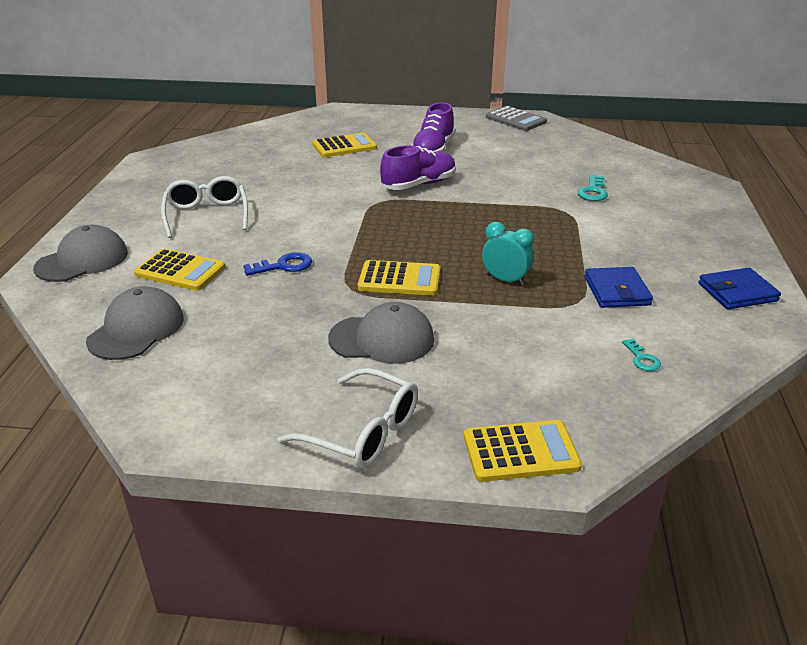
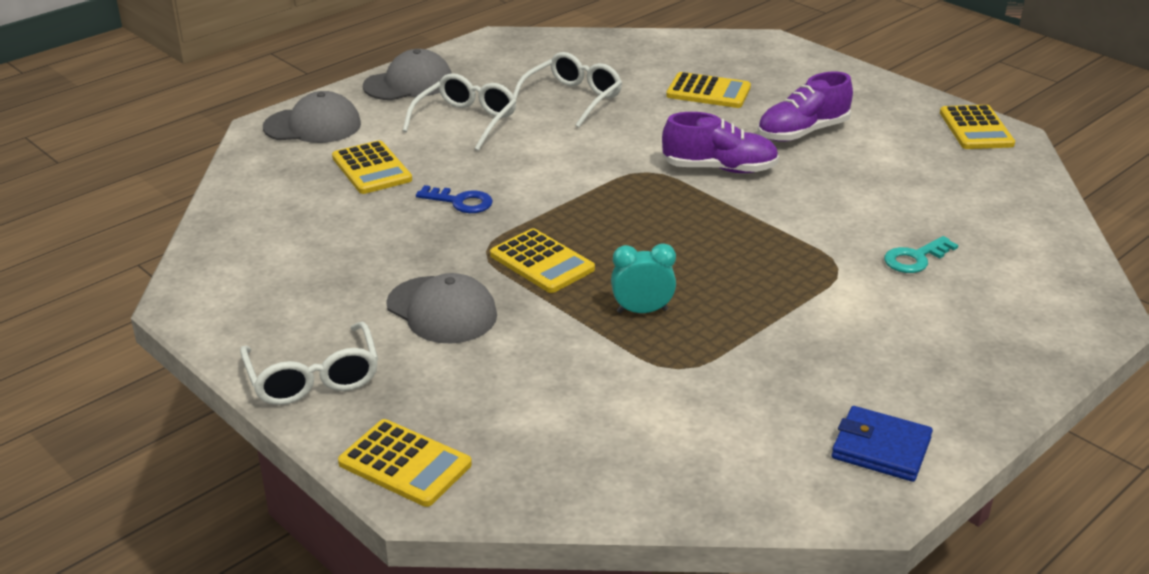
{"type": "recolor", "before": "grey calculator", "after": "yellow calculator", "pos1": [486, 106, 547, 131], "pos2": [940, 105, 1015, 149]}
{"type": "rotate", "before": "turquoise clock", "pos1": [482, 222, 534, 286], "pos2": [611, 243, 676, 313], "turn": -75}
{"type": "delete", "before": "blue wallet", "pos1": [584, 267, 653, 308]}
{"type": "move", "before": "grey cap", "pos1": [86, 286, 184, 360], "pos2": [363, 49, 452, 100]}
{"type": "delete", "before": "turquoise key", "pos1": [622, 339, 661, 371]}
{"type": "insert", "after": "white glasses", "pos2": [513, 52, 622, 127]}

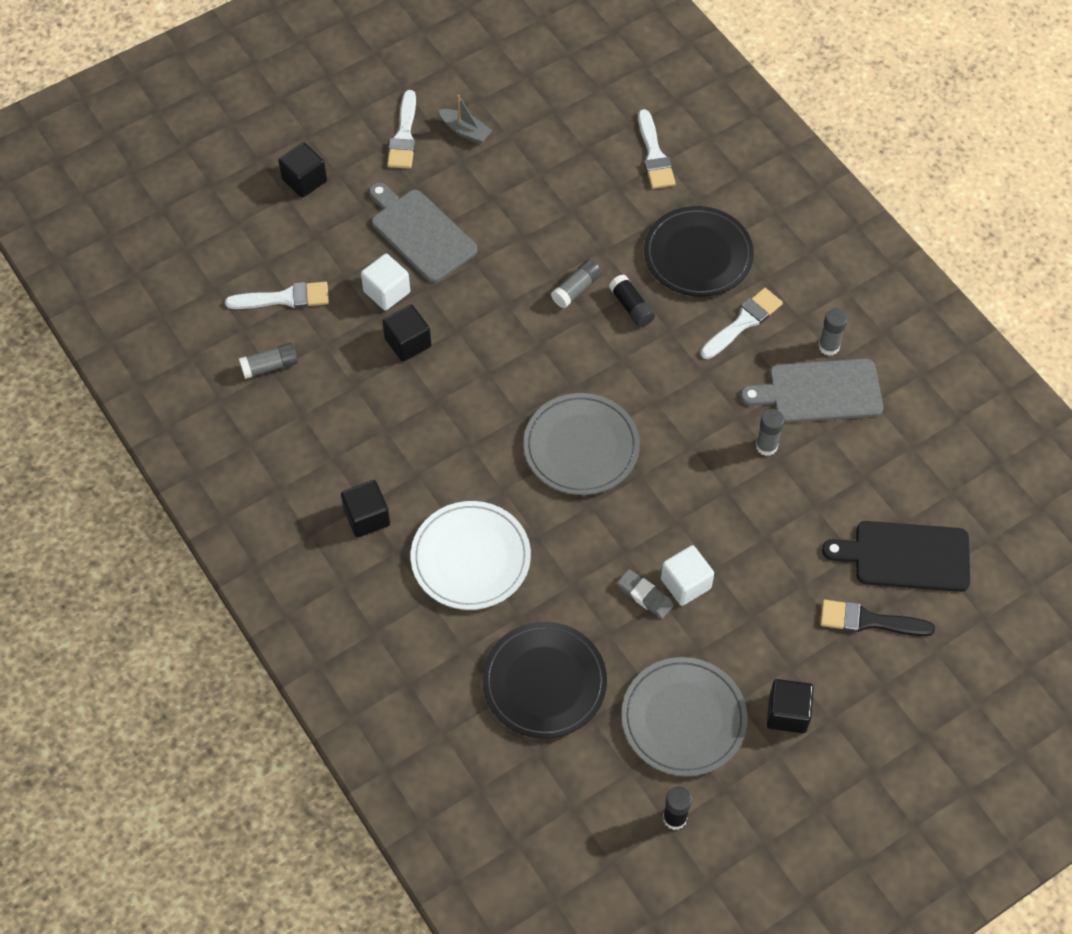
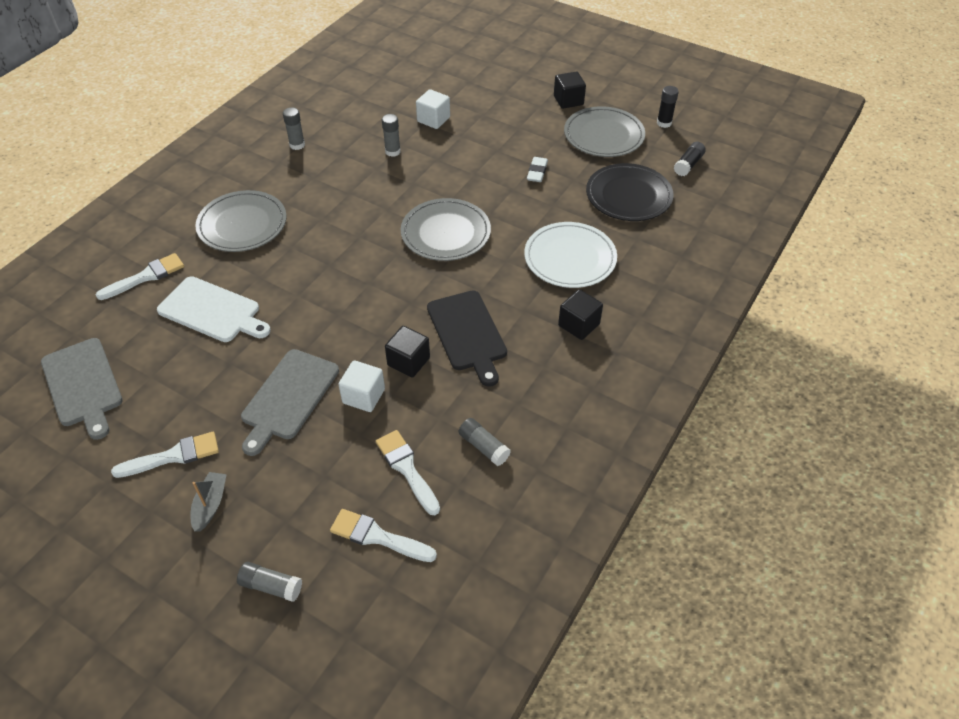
{"type": "move", "before": "grey boat", "pos1": [439, 95, 493, 144], "pos2": [191, 472, 227, 531]}
{"type": "delete", "before": "black cube", "pos1": [278, 142, 327, 198]}
{"type": "recolor", "before": "black plate", "after": "grey plate", "pos1": [644, 206, 754, 297], "pos2": [195, 190, 286, 252]}
{"type": "move", "before": "grey glue stick", "pos1": [551, 259, 602, 308], "pos2": [237, 562, 302, 602]}
{"type": "move", "before": "black glue stick", "pos1": [609, 275, 655, 327], "pos2": [674, 141, 706, 176]}
{"type": "move", "before": "white brush", "pos1": [700, 288, 783, 359], "pos2": [330, 509, 437, 562]}
{"type": "move", "before": "grey cutting board", "pos1": [741, 359, 883, 423], "pos2": [41, 338, 123, 440]}
{"type": "move", "before": "black cutting board", "pos1": [822, 521, 970, 592], "pos2": [427, 290, 507, 387]}
{"type": "move", "before": "white cube", "pos1": [661, 545, 714, 606], "pos2": [416, 89, 450, 129]}
{"type": "recolor", "before": "grey eraser", "after": "white eraser", "pos1": [617, 569, 674, 619], "pos2": [527, 157, 548, 182]}
{"type": "delete", "before": "black brush", "pos1": [820, 600, 935, 636]}
{"type": "insert", "after": "white cutting board", "pos2": [157, 276, 271, 342]}

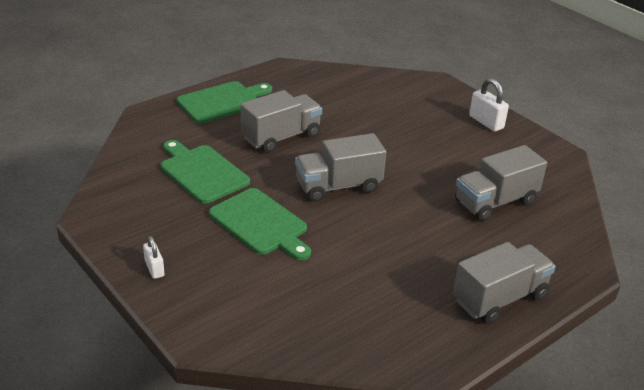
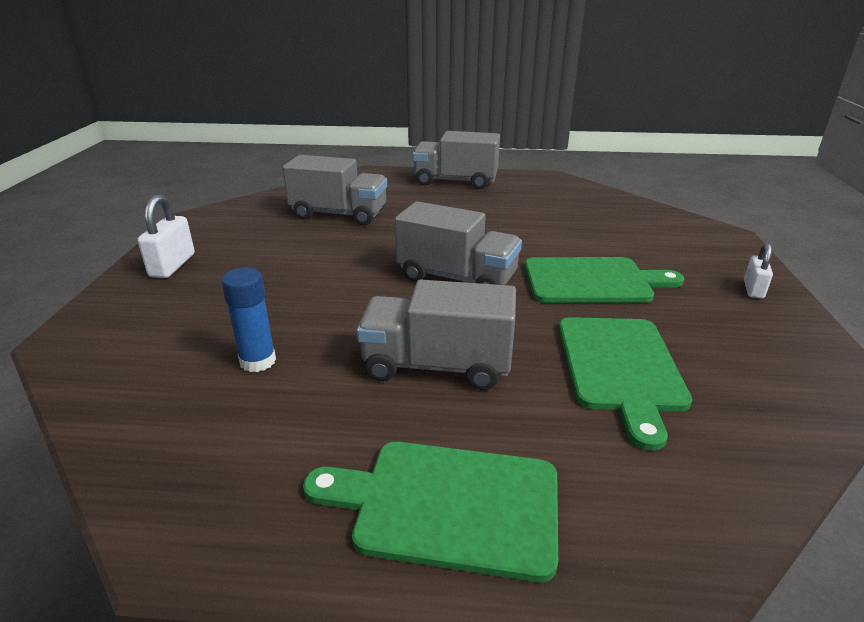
{"type": "rotate", "before": "green cutting board", "pos1": [209, 188, 311, 260], "pos2": [525, 257, 684, 303], "turn": 90}
{"type": "insert", "after": "blue glue stick", "pos2": [221, 268, 276, 372]}

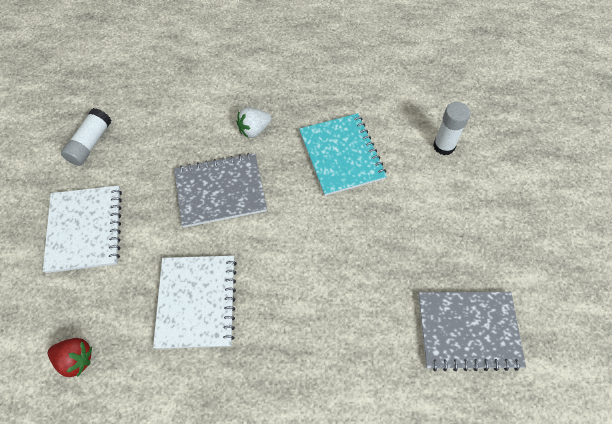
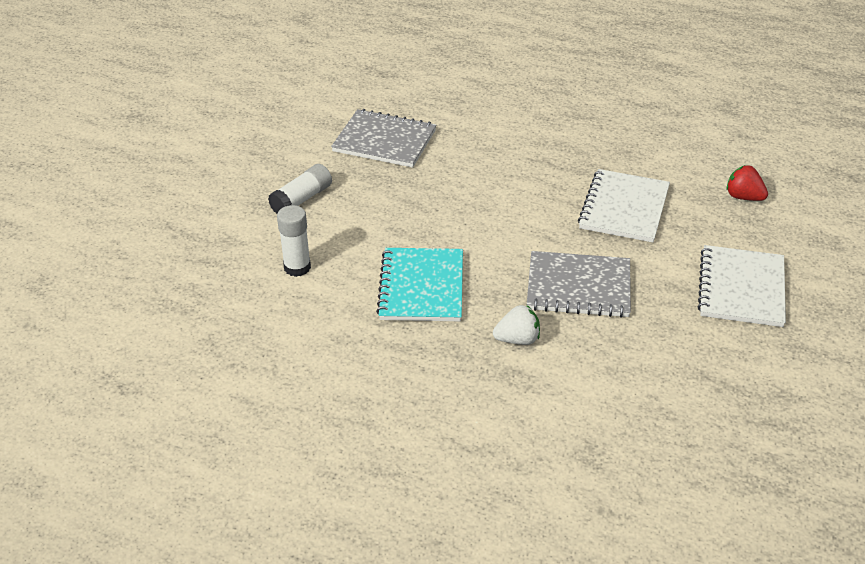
{"type": "move", "before": "white glue stick", "pos1": [61, 108, 111, 166], "pos2": [268, 164, 332, 214]}

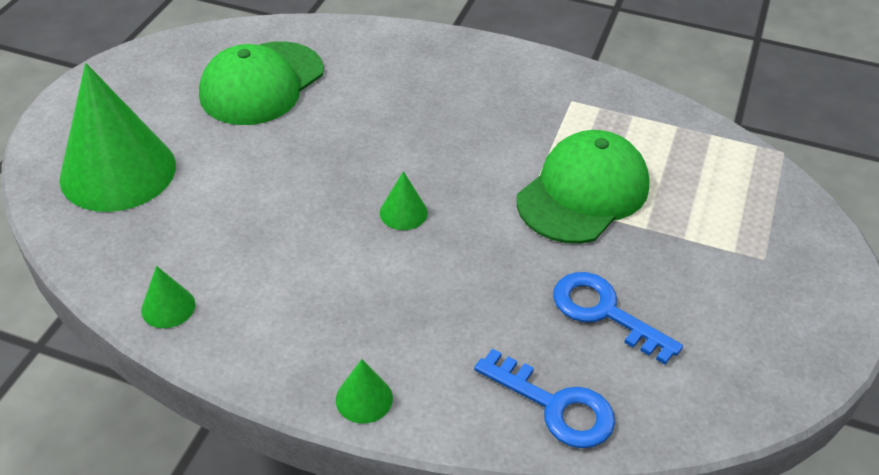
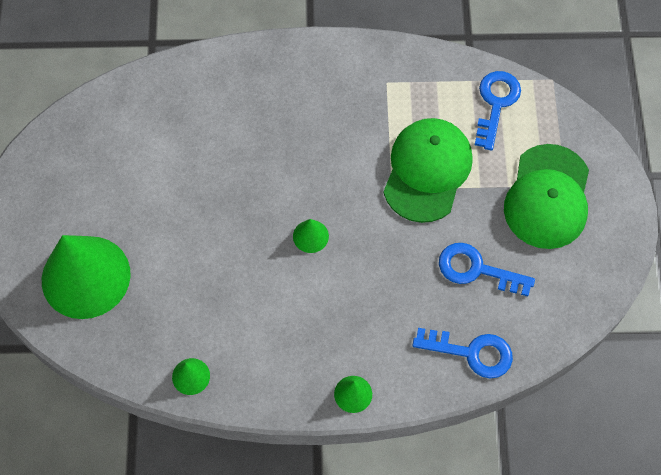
{"type": "move", "before": "green cap", "pos1": [199, 41, 324, 125], "pos2": [504, 144, 589, 249]}
{"type": "insert", "after": "blue key", "pos2": [475, 71, 521, 151]}

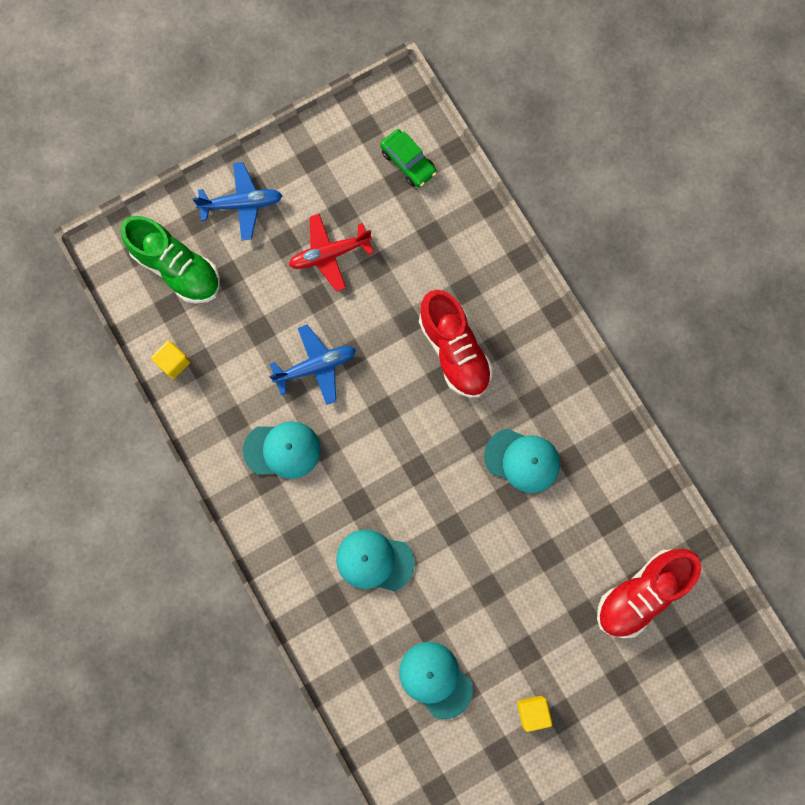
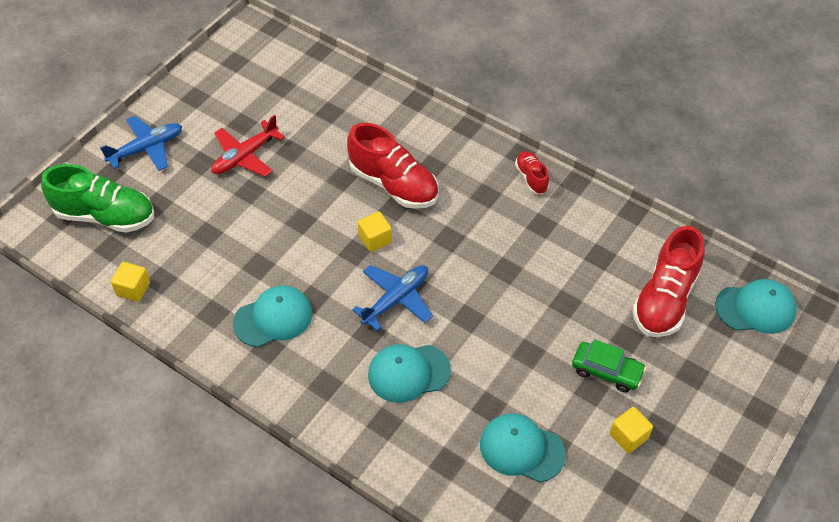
{"type": "move", "before": "green car", "pos1": [380, 129, 437, 187], "pos2": [572, 339, 646, 392]}
{"type": "move", "before": "blue plane", "pos1": [269, 325, 356, 405], "pos2": [352, 265, 433, 331]}
{"type": "move", "before": "turquoise cap", "pos1": [484, 429, 560, 493], "pos2": [715, 279, 797, 334]}
{"type": "insert", "after": "red shoe", "pos2": [515, 151, 549, 194]}
{"type": "insert", "after": "yellow cube", "pos2": [358, 211, 392, 252]}

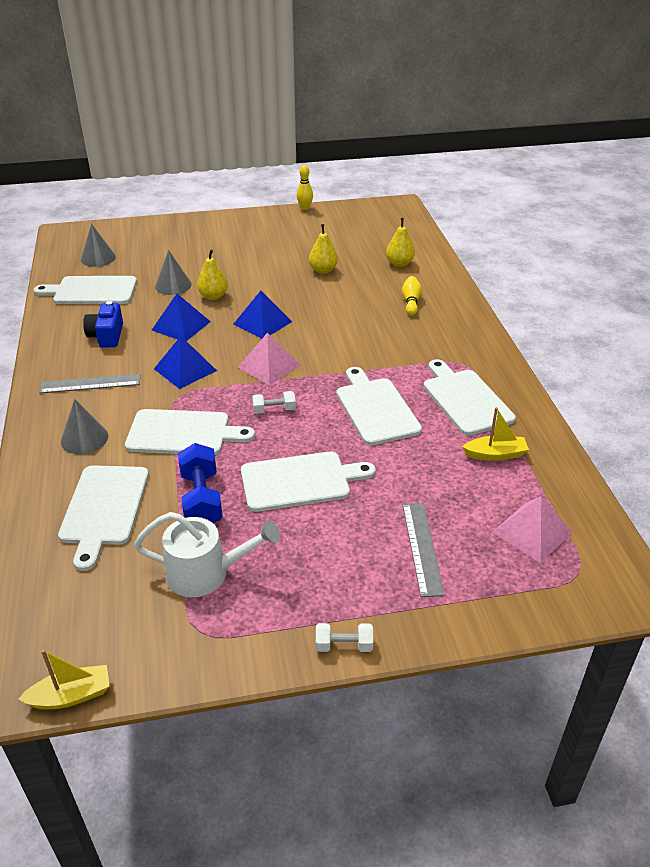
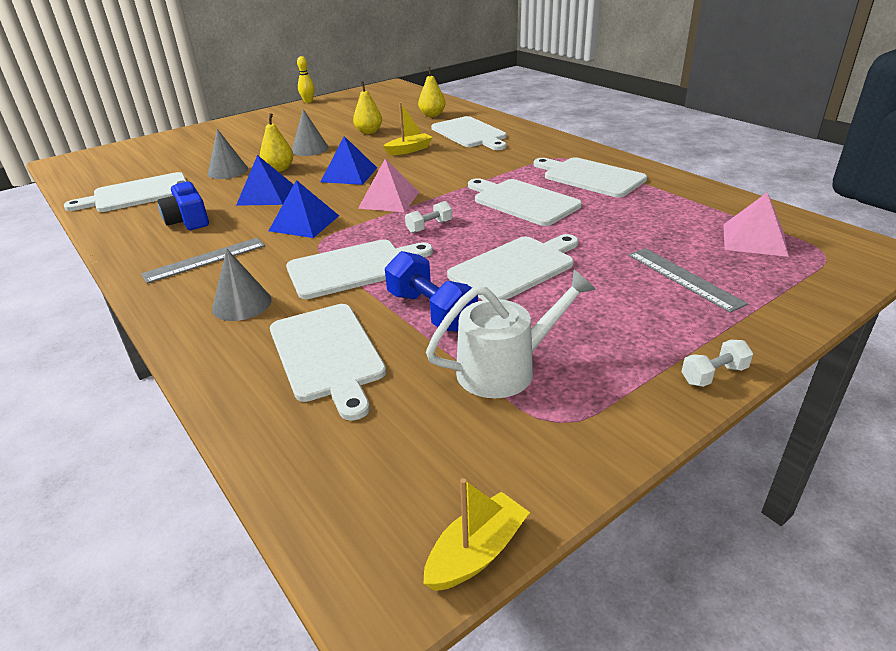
{"type": "move", "before": "grey cone", "pos1": [81, 224, 116, 267], "pos2": [292, 109, 329, 156]}
{"type": "replace", "before": "yellow bowling pin", "after": "white cutting board", "pos1": [402, 276, 422, 316], "pos2": [431, 116, 507, 150]}
{"type": "move", "before": "yellow boat", "pos1": [462, 407, 529, 461], "pos2": [383, 102, 433, 155]}

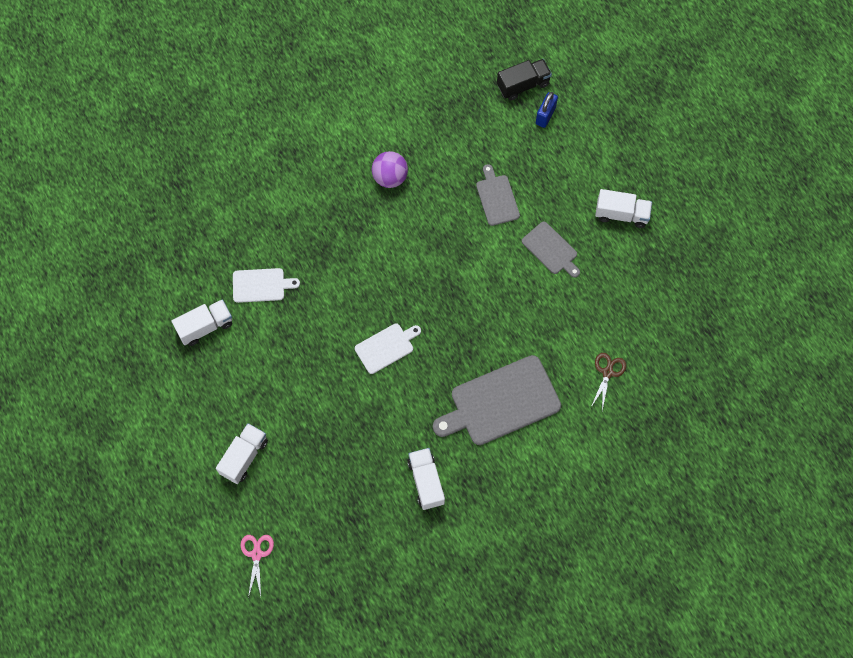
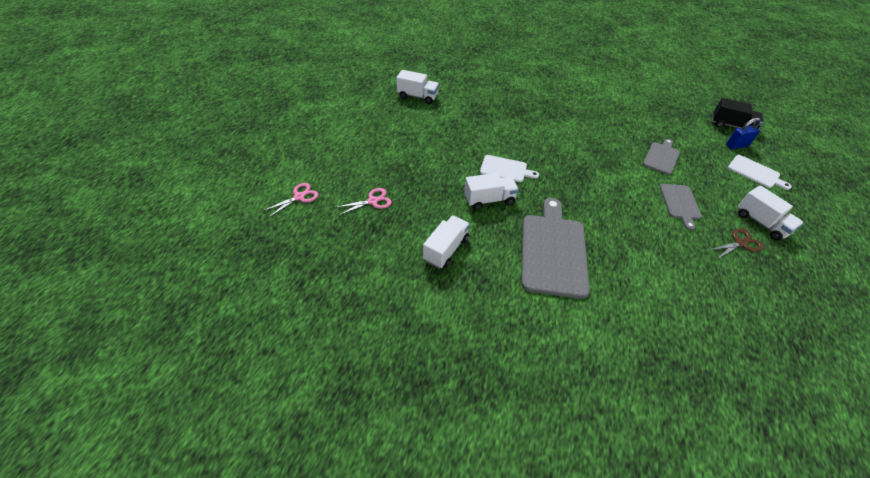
{"type": "delete", "before": "purple ball", "pos1": [372, 151, 408, 188]}
{"type": "move", "before": "white cutting board", "pos1": [233, 268, 300, 303], "pos2": [728, 155, 792, 190]}
{"type": "move", "before": "brown scissors", "pos1": [591, 353, 626, 411], "pos2": [710, 228, 763, 258]}
{"type": "rotate", "before": "grey cutting board", "pos1": [433, 355, 561, 445], "pos2": [521, 198, 590, 299], "turn": 75}
{"type": "move", "before": "white truck", "pos1": [216, 423, 268, 484], "pos2": [464, 173, 519, 210]}
{"type": "insert", "after": "pink scissors", "pos2": [337, 188, 392, 215]}

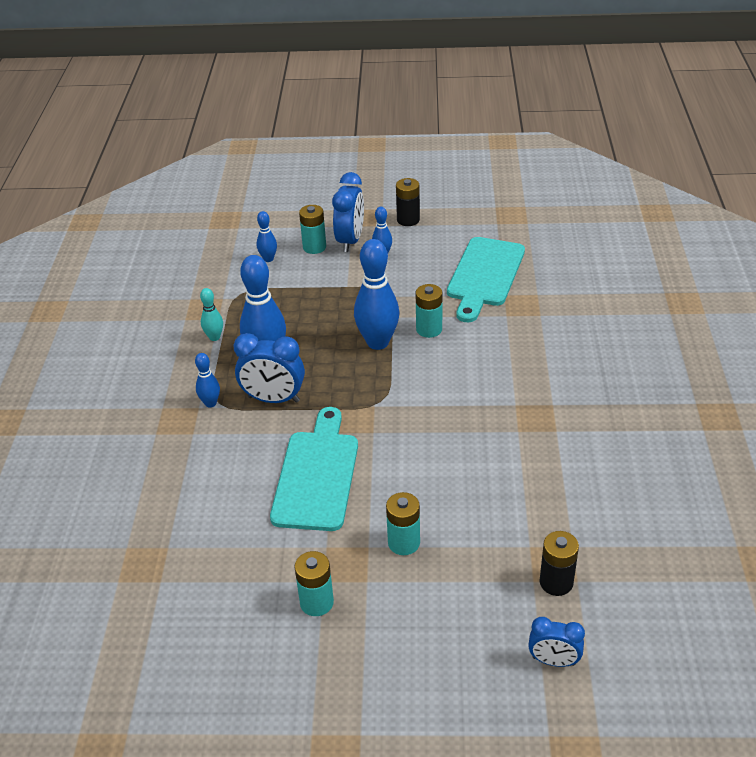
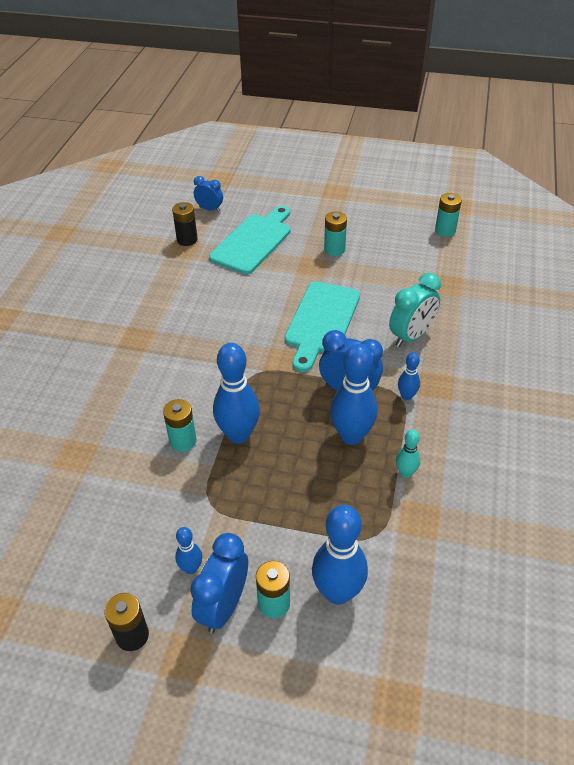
{"type": "resize", "before": "blue bowling pin", "pos1": [256, 211, 277, 262], "pos2": [312, 505, 368, 605], "scale": 1.99}
{"type": "move", "before": "turquoise cutting board", "pos1": [447, 237, 525, 322], "pos2": [209, 206, 291, 274]}
{"type": "move", "before": "turquoise battery", "pos1": [386, 492, 420, 555], "pos2": [435, 193, 462, 237]}
{"type": "insert", "after": "turquoise clock", "pos2": [389, 273, 441, 347]}

